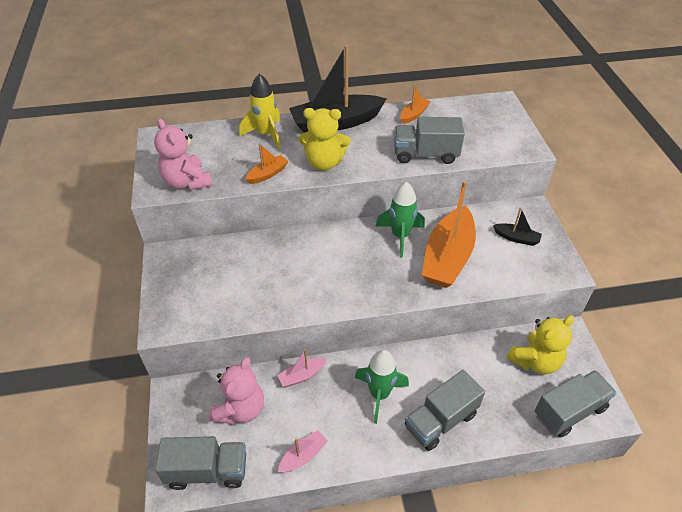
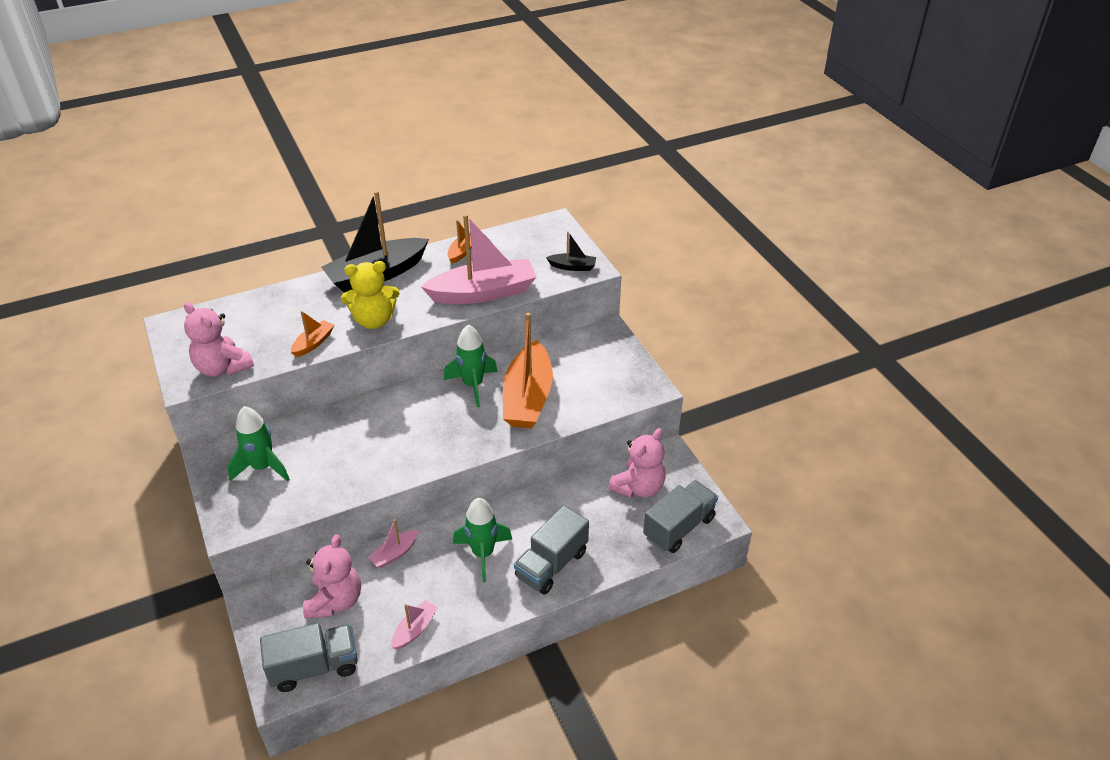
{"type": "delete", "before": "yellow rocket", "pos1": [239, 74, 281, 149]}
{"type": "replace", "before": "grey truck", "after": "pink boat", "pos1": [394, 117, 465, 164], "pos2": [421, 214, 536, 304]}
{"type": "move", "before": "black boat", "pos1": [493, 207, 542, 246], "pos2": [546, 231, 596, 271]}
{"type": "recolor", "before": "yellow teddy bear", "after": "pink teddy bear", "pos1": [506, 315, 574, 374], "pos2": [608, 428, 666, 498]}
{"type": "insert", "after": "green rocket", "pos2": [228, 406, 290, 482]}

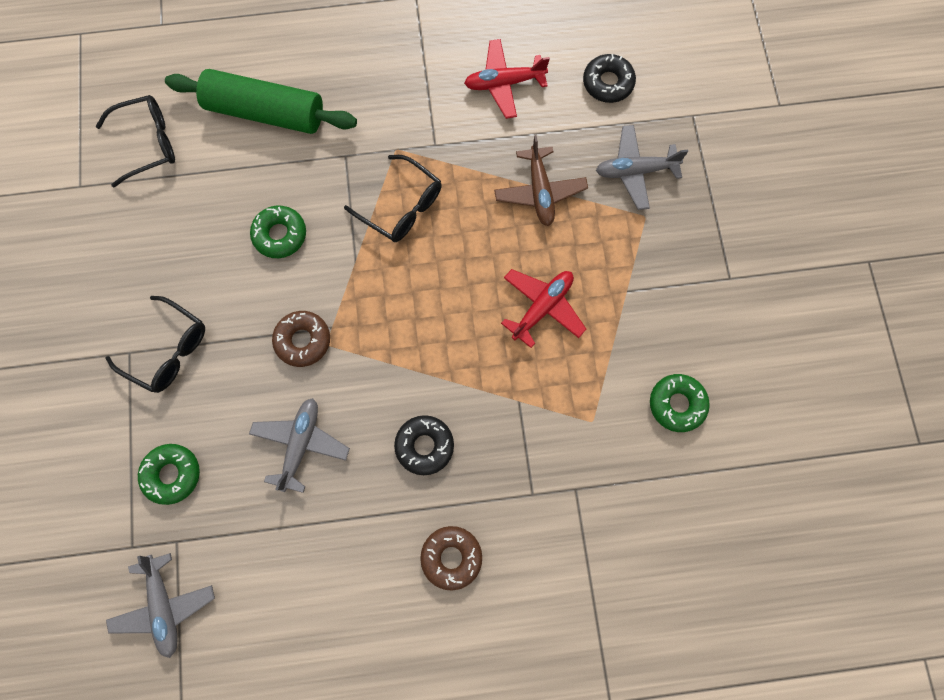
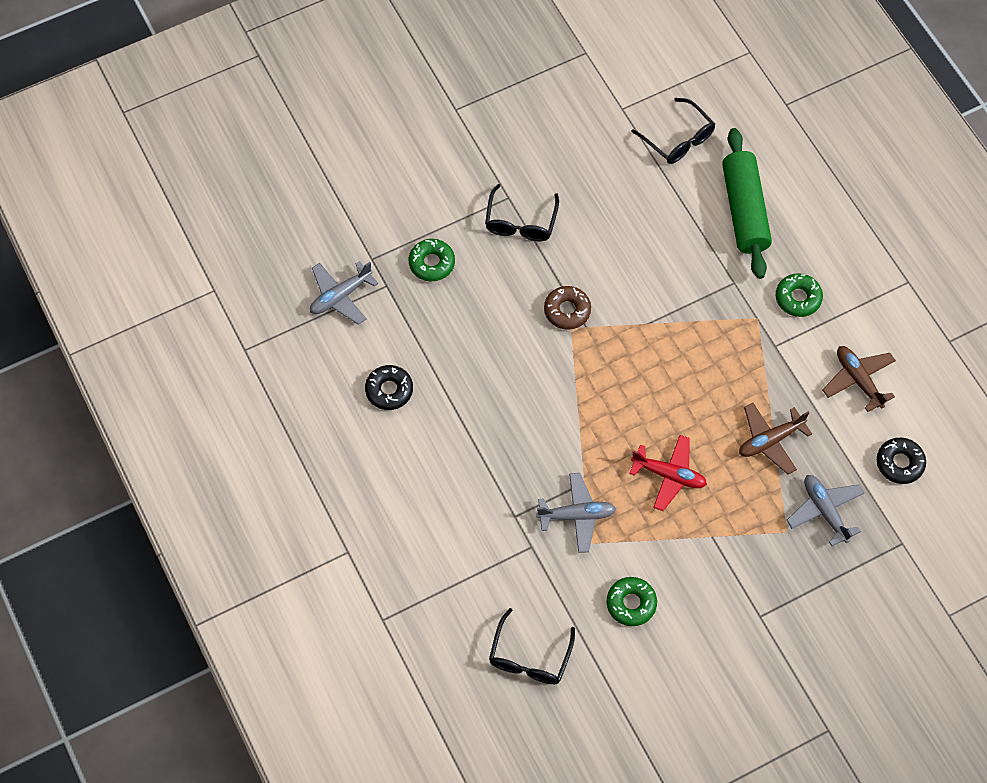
{"type": "recolor", "before": "red plane", "after": "brown plane", "pos1": [464, 39, 550, 119], "pos2": [823, 346, 896, 412]}
{"type": "move", "before": "black glasses", "pos1": [344, 155, 442, 242], "pos2": [489, 608, 575, 684]}
{"type": "move", "before": "green donut", "pos1": [250, 205, 306, 258], "pos2": [776, 273, 823, 317]}
{"type": "move", "before": "grey plane", "pos1": [249, 398, 350, 493], "pos2": [536, 473, 616, 553]}
{"type": "move", "before": "black donut", "pos1": [394, 415, 454, 475], "pos2": [365, 365, 413, 410]}
{"type": "delete", "before": "brown donut", "pos1": [420, 526, 482, 591]}

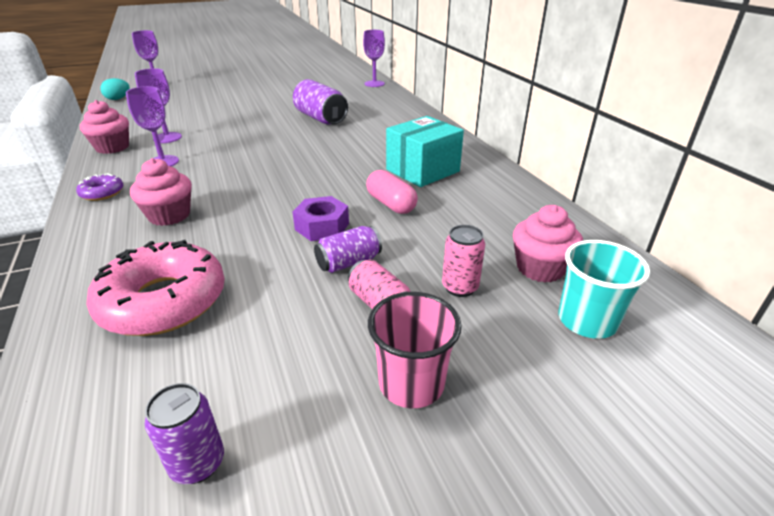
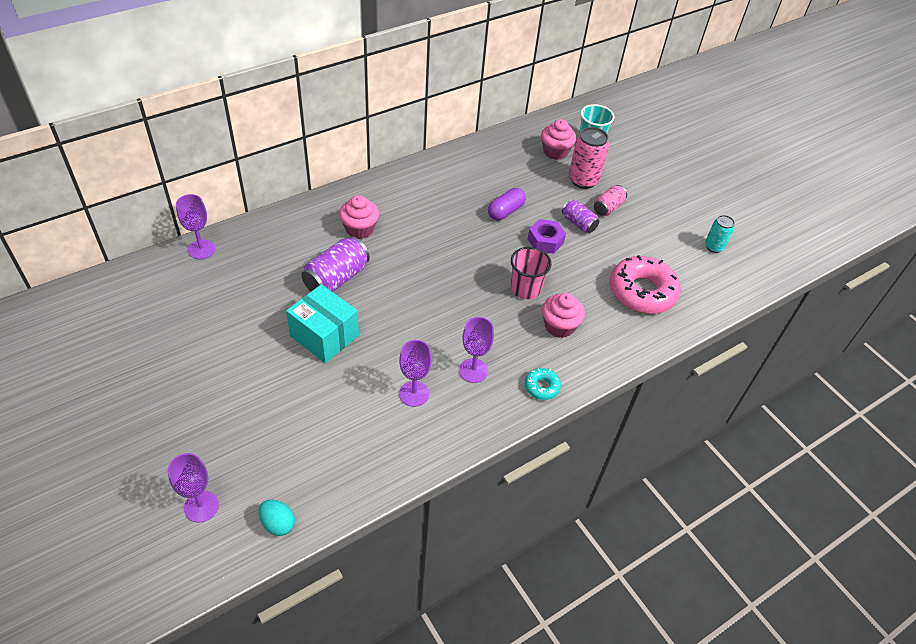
{"type": "move", "before": "pink cupcake", "pos1": [80, 100, 129, 154], "pos2": [339, 195, 379, 239]}
{"type": "move", "before": "turquoise box", "pos1": [386, 116, 464, 187], "pos2": [286, 284, 359, 363]}
{"type": "recolor", "before": "pink capsule", "after": "purple capsule", "pos1": [366, 170, 418, 214], "pos2": [488, 188, 526, 220]}
{"type": "recolor", "before": "purple donut", "after": "turquoise donut", "pos1": [76, 173, 123, 201], "pos2": [524, 368, 561, 400]}
{"type": "resize", "before": "pink can", "pos1": [442, 225, 485, 297], "pos2": [569, 127, 609, 189], "scale": 1.65}
{"type": "move", "before": "pink cup", "pos1": [368, 292, 462, 408], "pos2": [511, 247, 552, 299]}
{"type": "recolor", "before": "purple can", "after": "turquoise can", "pos1": [145, 383, 224, 484], "pos2": [705, 215, 735, 253]}

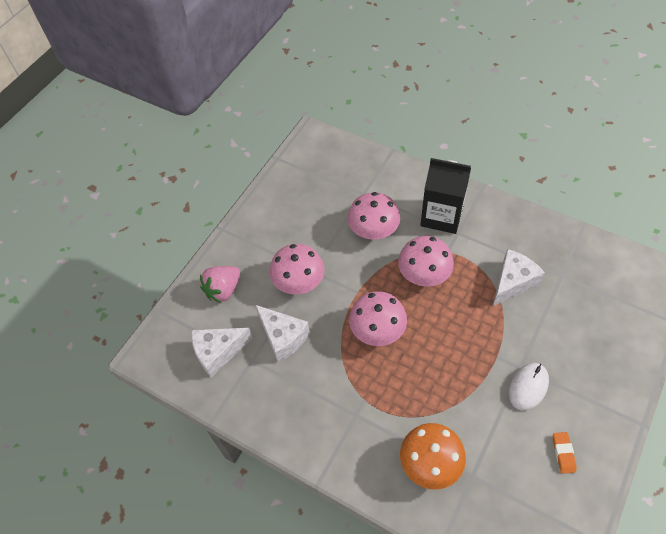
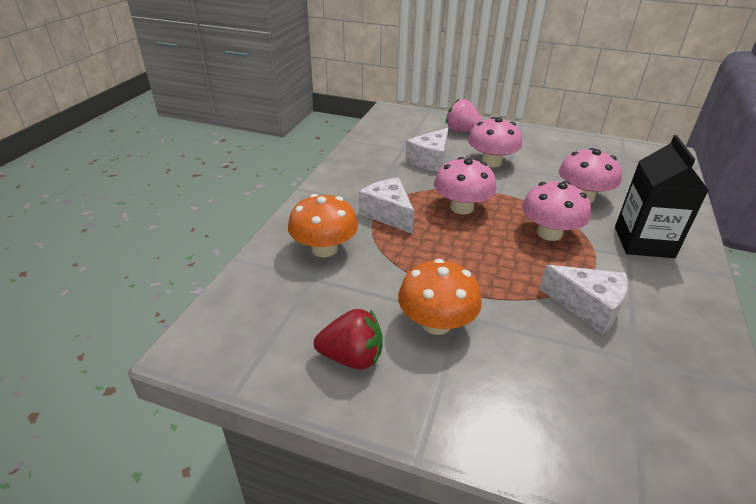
{"type": "move", "before": "white cheese", "pos1": [191, 328, 253, 377], "pos2": [359, 178, 414, 234]}
{"type": "replace", "before": "white mouse", "after": "orange mushroom", "pos1": [509, 363, 549, 411], "pos2": [398, 259, 482, 335]}
{"type": "replace", "before": "orange eraser", "after": "red strawberry", "pos1": [553, 432, 577, 474], "pos2": [314, 309, 383, 370]}

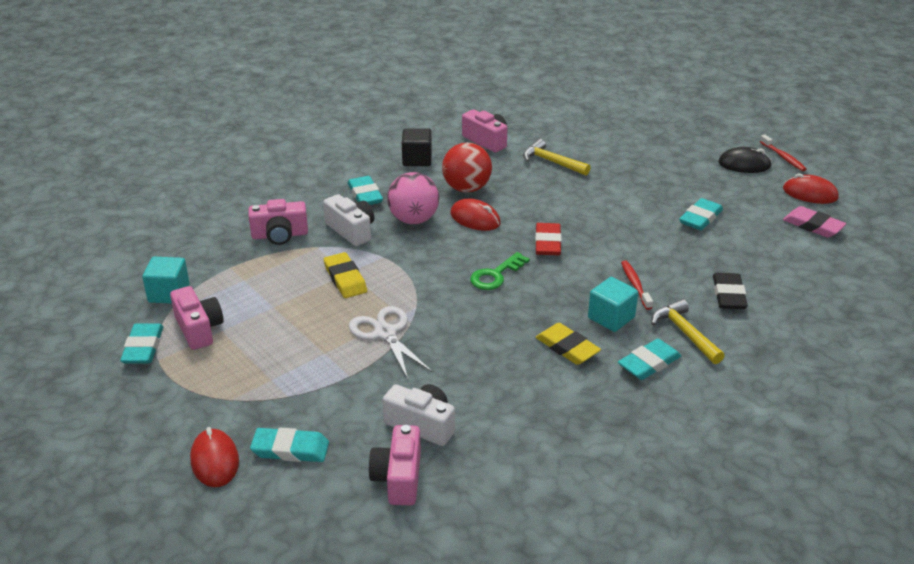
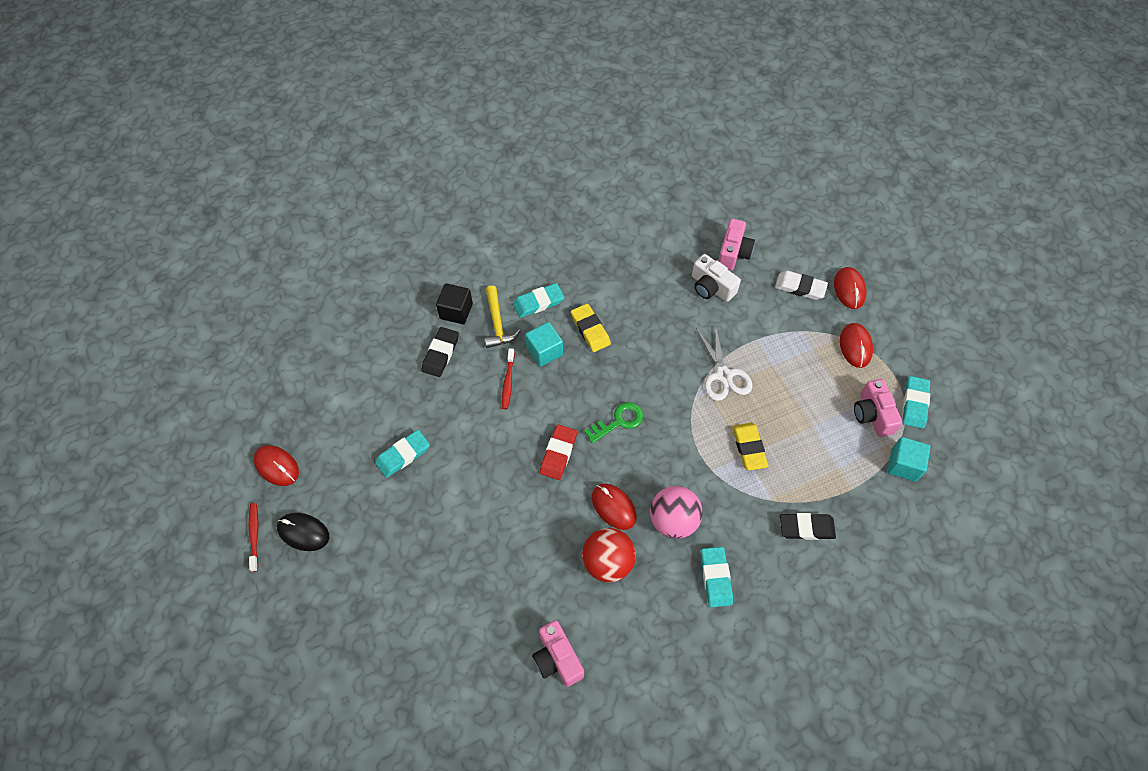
{"type": "move", "before": "black cube", "pos1": [402, 128, 432, 166], "pos2": [436, 283, 473, 324]}
{"type": "delete", "before": "yellow hammer", "pos1": [523, 139, 591, 176]}
{"type": "delete", "before": "white camera", "pos1": [323, 194, 374, 246]}
{"type": "replace", "before": "pink camera", "after": "black eraser", "pos1": [248, 199, 308, 245], "pos2": [780, 513, 836, 540]}
{"type": "delete", "before": "pink eraser", "pos1": [783, 206, 846, 238]}
{"type": "recolor", "before": "turquoise eraser", "after": "white eraser", "pos1": [250, 428, 329, 462], "pos2": [775, 271, 828, 300]}
{"type": "insert", "after": "red mouse", "pos2": [840, 323, 873, 368]}

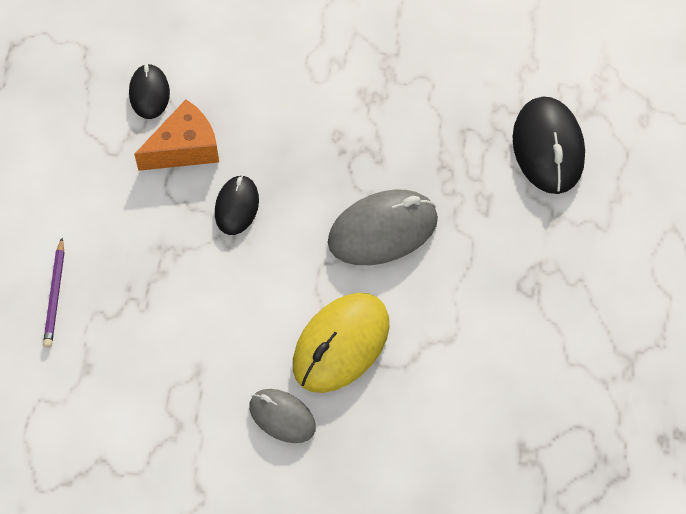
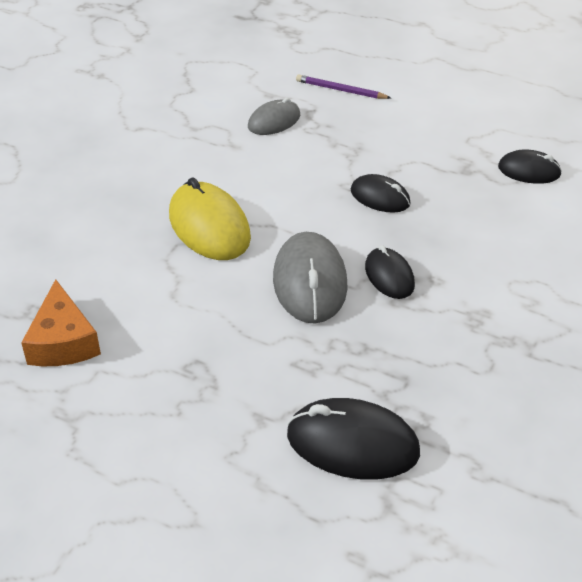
{"type": "move", "before": "orange cheese", "pos1": [134, 100, 219, 171], "pos2": [21, 279, 101, 366]}
{"type": "move", "before": "grey mouse", "pos1": [249, 389, 316, 443], "pos2": [248, 98, 300, 135]}
{"type": "insert", "after": "black mouse", "pos2": [365, 245, 415, 299]}

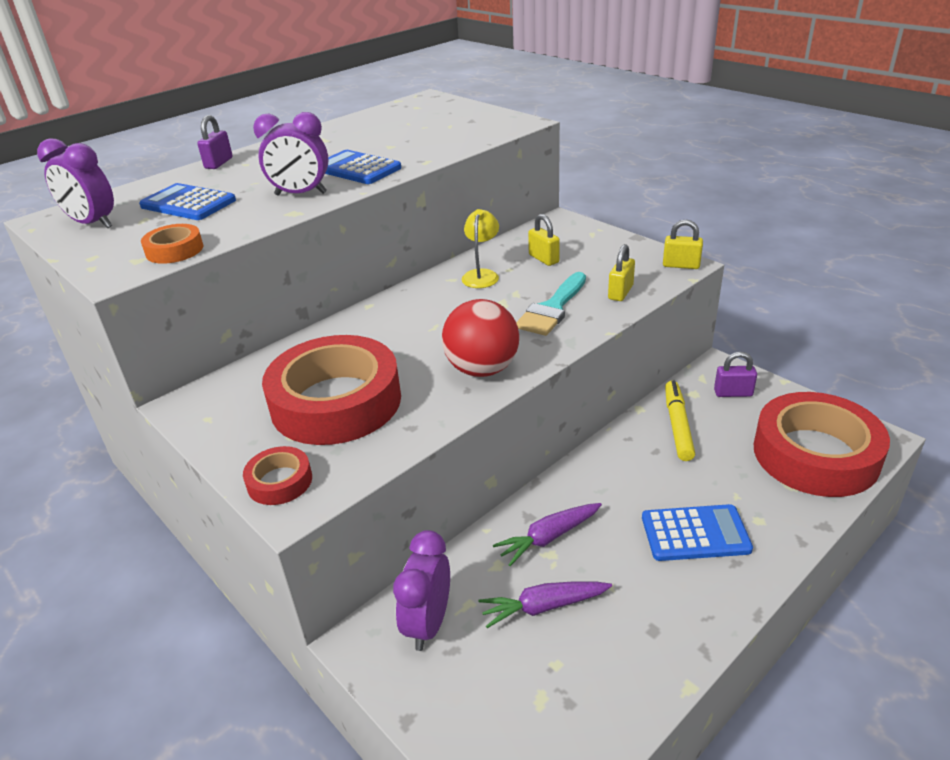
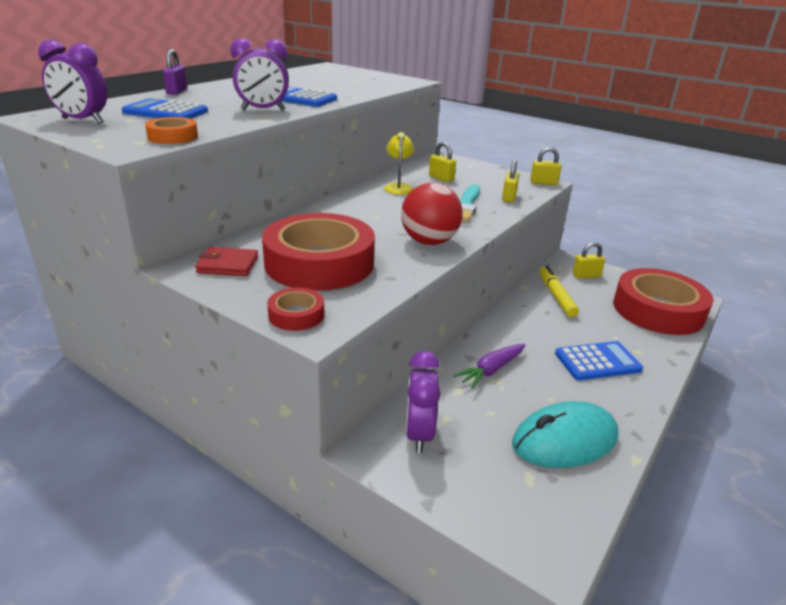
{"type": "recolor", "before": "purple padlock", "after": "yellow padlock", "pos1": [714, 352, 757, 397], "pos2": [573, 242, 605, 278]}
{"type": "delete", "before": "purple carrot", "pos1": [479, 581, 612, 628]}
{"type": "insert", "after": "red wallet", "pos2": [195, 247, 258, 276]}
{"type": "insert", "after": "turquoise mouse", "pos2": [512, 401, 619, 468]}

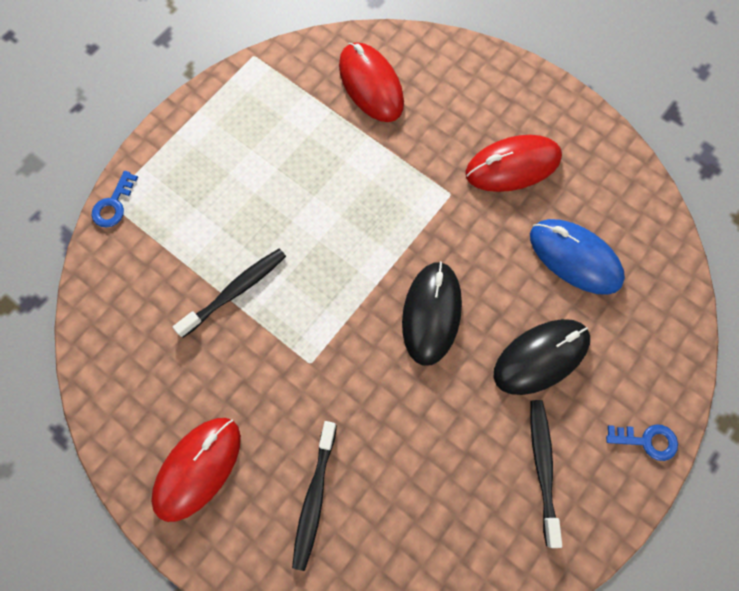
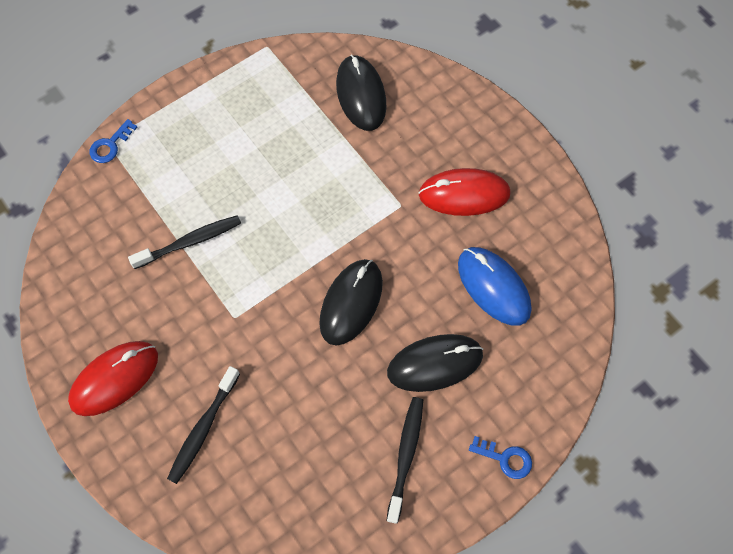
{"type": "recolor", "before": "red mouse", "after": "black mouse", "pos1": [339, 42, 404, 122], "pos2": [336, 54, 387, 131]}

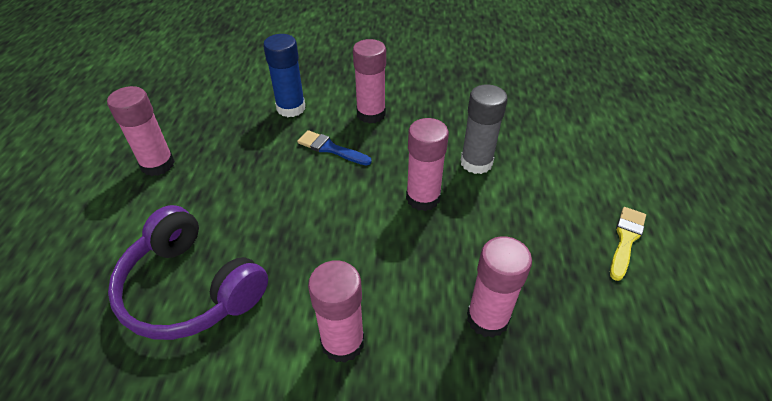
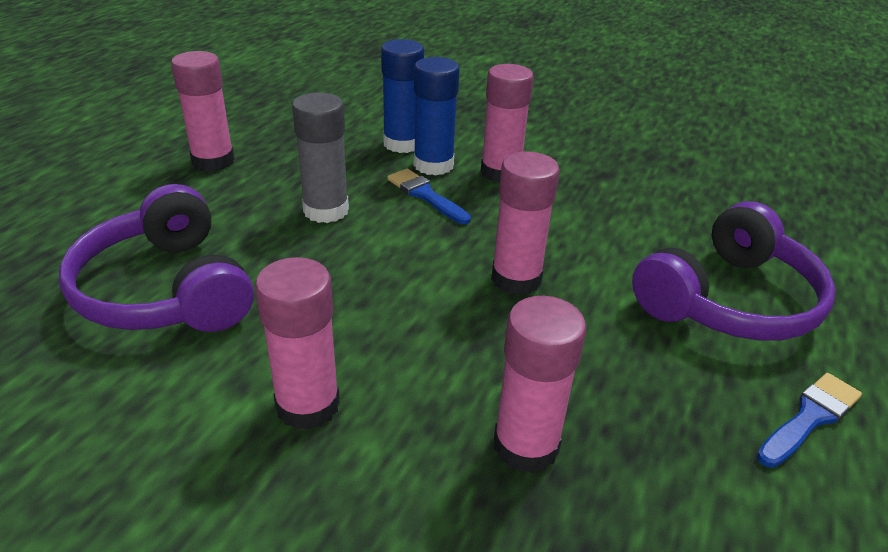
{"type": "move", "before": "grey glue stick", "pos1": [460, 84, 508, 174], "pos2": [292, 92, 349, 223]}
{"type": "recolor", "before": "yellow brush", "after": "blue brush", "pos1": [610, 207, 646, 281], "pos2": [756, 373, 862, 468]}
{"type": "insert", "after": "blue glue stick", "pos2": [414, 57, 460, 176]}
{"type": "insert", "after": "purple headphones", "pos2": [632, 201, 836, 341]}

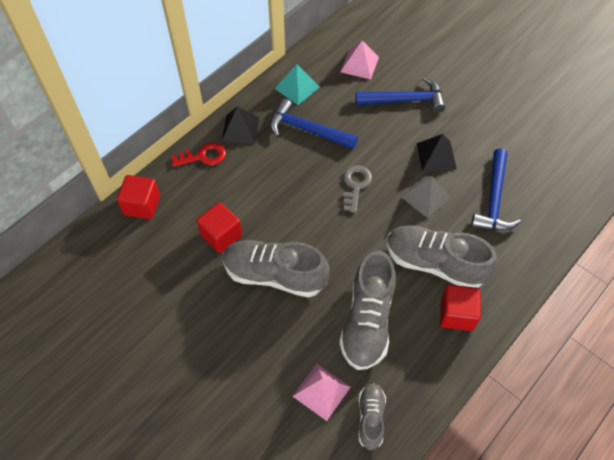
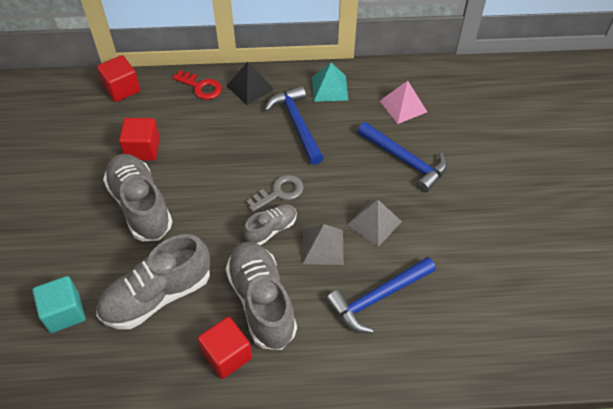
{"type": "recolor", "before": "black pyramid", "after": "grey pyramid", "pos1": [417, 134, 457, 171], "pos2": [347, 200, 402, 247]}
{"type": "replace", "before": "pink pyramid", "after": "turquoise cube", "pos1": [292, 364, 350, 421], "pos2": [32, 276, 85, 333]}
{"type": "move", "before": "grey shoe", "pos1": [358, 384, 386, 450], "pos2": [244, 204, 297, 245]}

